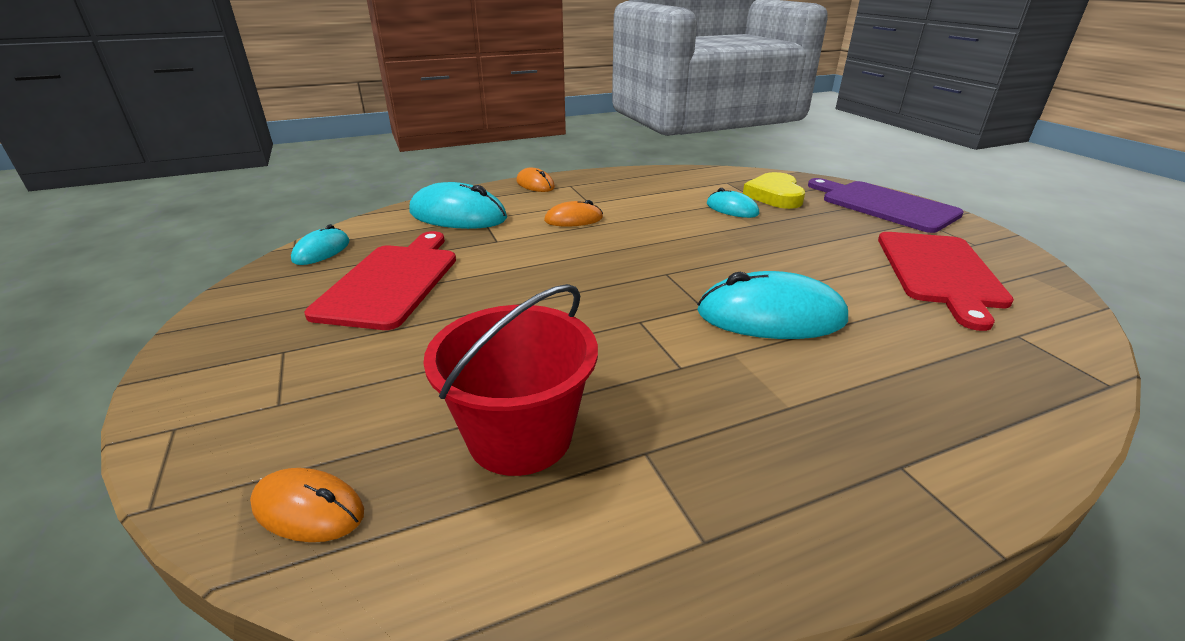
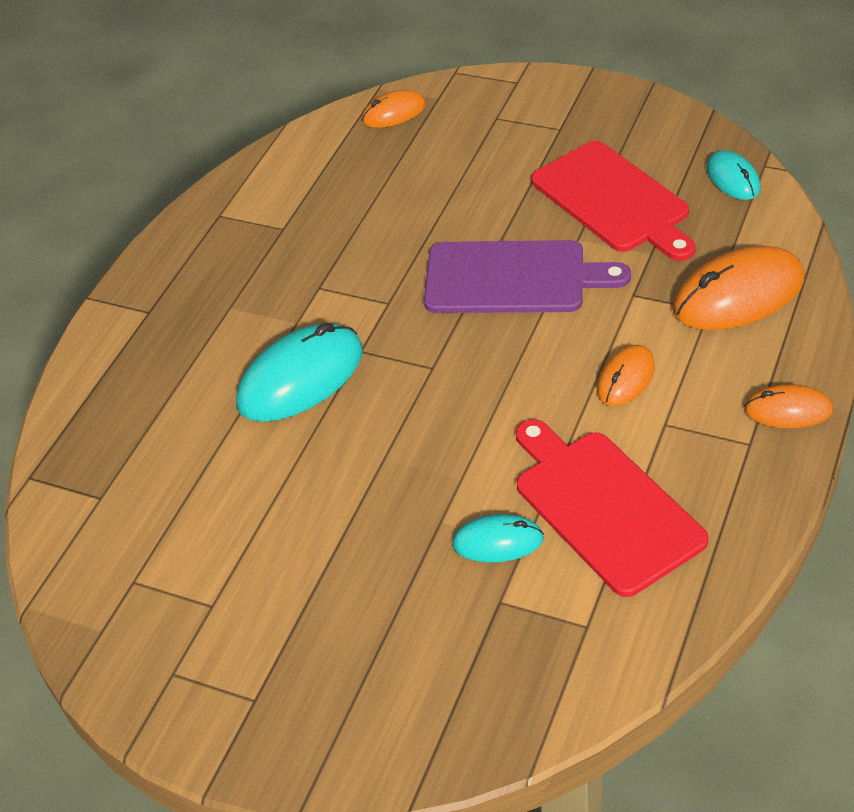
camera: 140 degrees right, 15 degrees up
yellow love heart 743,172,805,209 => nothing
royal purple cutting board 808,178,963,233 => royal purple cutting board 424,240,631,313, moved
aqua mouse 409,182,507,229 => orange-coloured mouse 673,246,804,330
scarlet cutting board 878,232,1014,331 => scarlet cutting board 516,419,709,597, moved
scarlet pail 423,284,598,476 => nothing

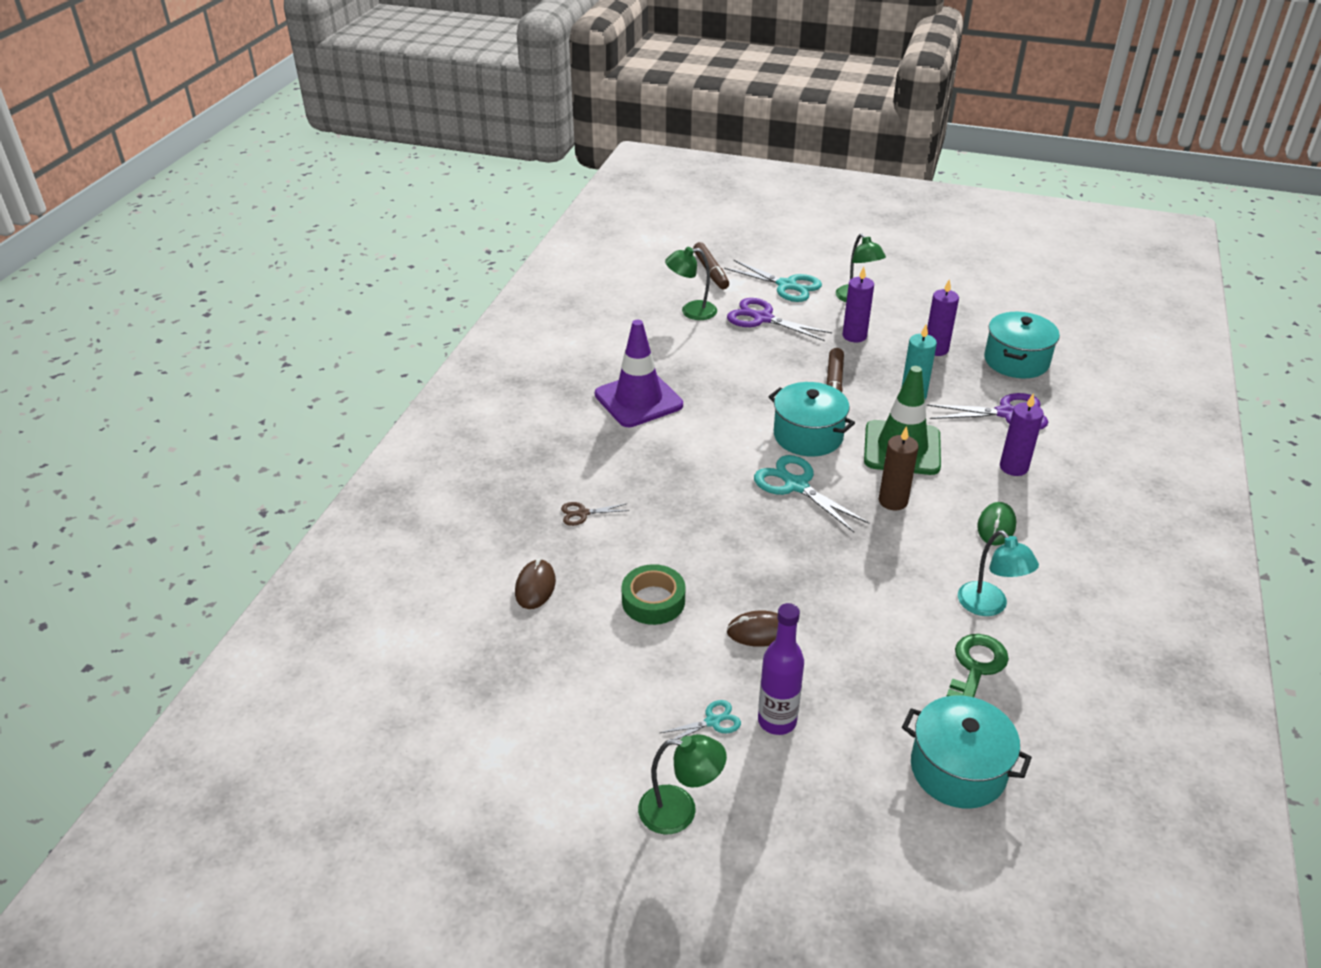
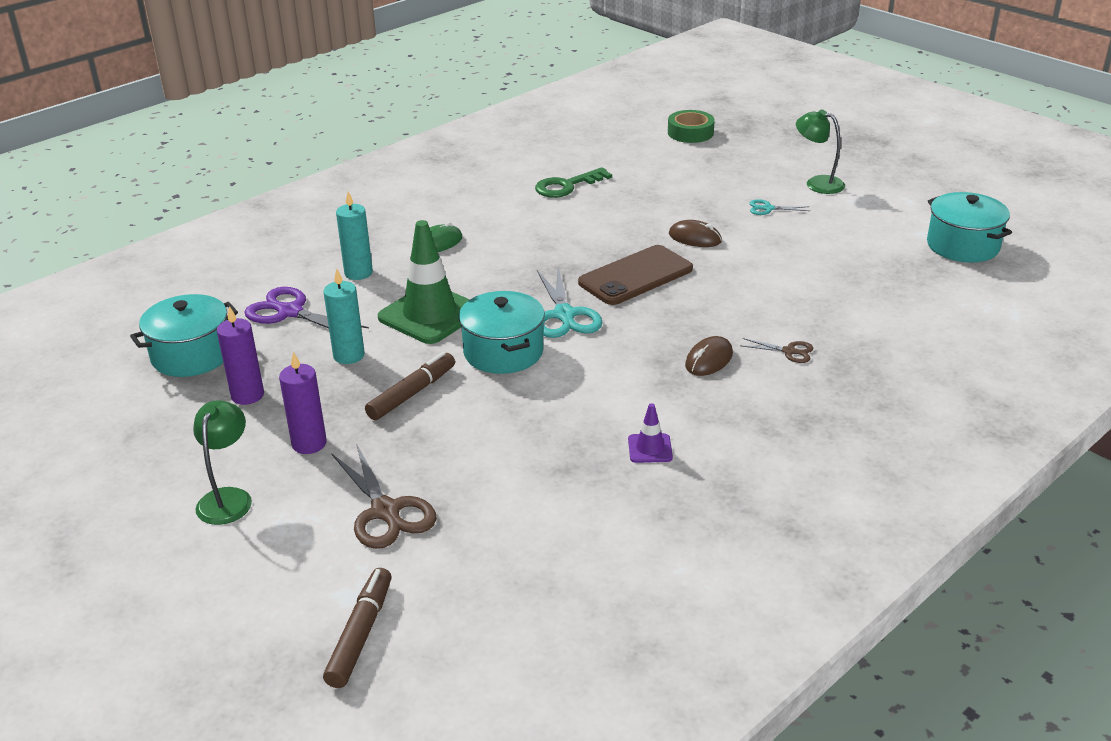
camera: 150 degrees left, 5 degrees down
emerald lamp 665,247,717,320 => nothing
aqua scissors 724,260,822,302 => nothing
royal purple scissors 727,298,832,341 => brown scissors 331,443,437,549
royal purple traffic cone 595,320,683,427 => royal purple traffic cone 628,403,673,463, x0.45
royal purple pillar candle 1000,394,1044,476 => aqua pillar candle 336,192,373,280
brown pillar candle 879,426,919,510 => nothing
aqua lamp 958,530,1039,616 => nothing
brown mouse 515,558,556,609 => brown mouse 685,336,733,376, moved
emerald roll of tape 621,564,685,625 => emerald roll of tape 668,110,715,143, moved
royal purple bottle 758,603,804,735 => nothing
aqua stockpot 902,695,1032,809 => aqua stockpot 927,192,1012,263, moved
nothing => brown phone 578,245,693,305

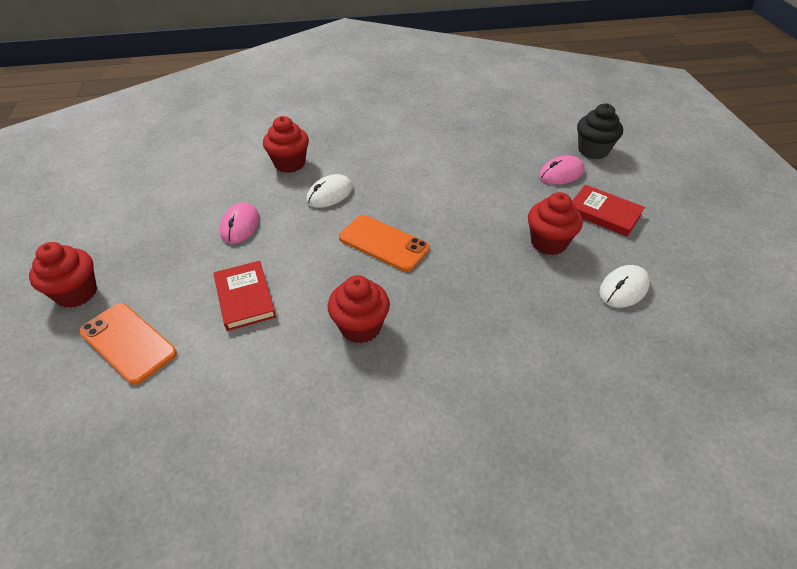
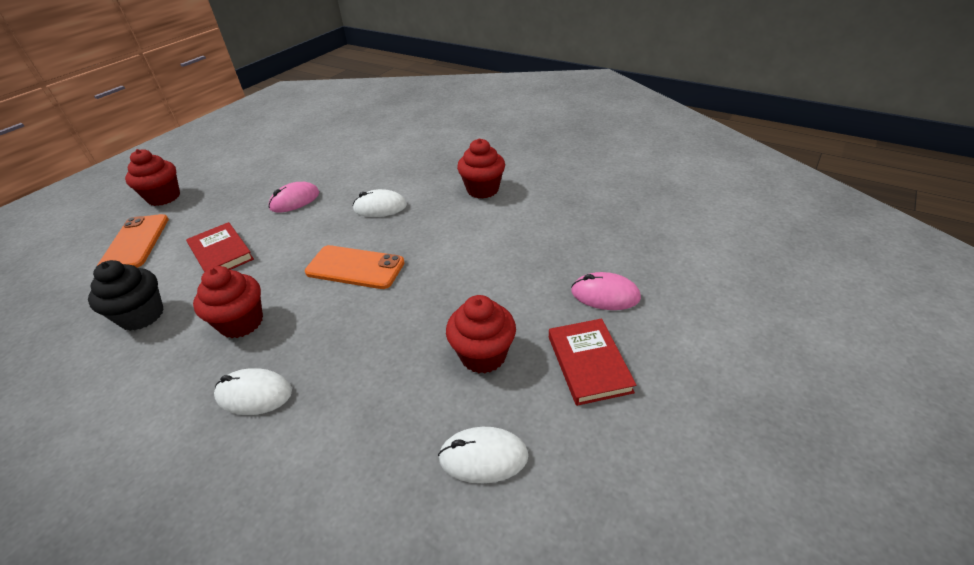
camera: 45 degrees right, 5 degrees down
ebony muffin 577,103,623,159 => ebony muffin 88,260,164,331, moved
scarlet muffin 263,116,309,173 => scarlet muffin 457,138,505,199, moved
orange-coloured phone 339,215,430,272 => orange-coloured phone 305,245,405,289, 60 degrees counterclockwise
scarlet hardback 214,261,276,331 => scarlet hardback 186,222,254,272, 60 degrees counterclockwise
nothing => pure white mouse 214,368,292,415

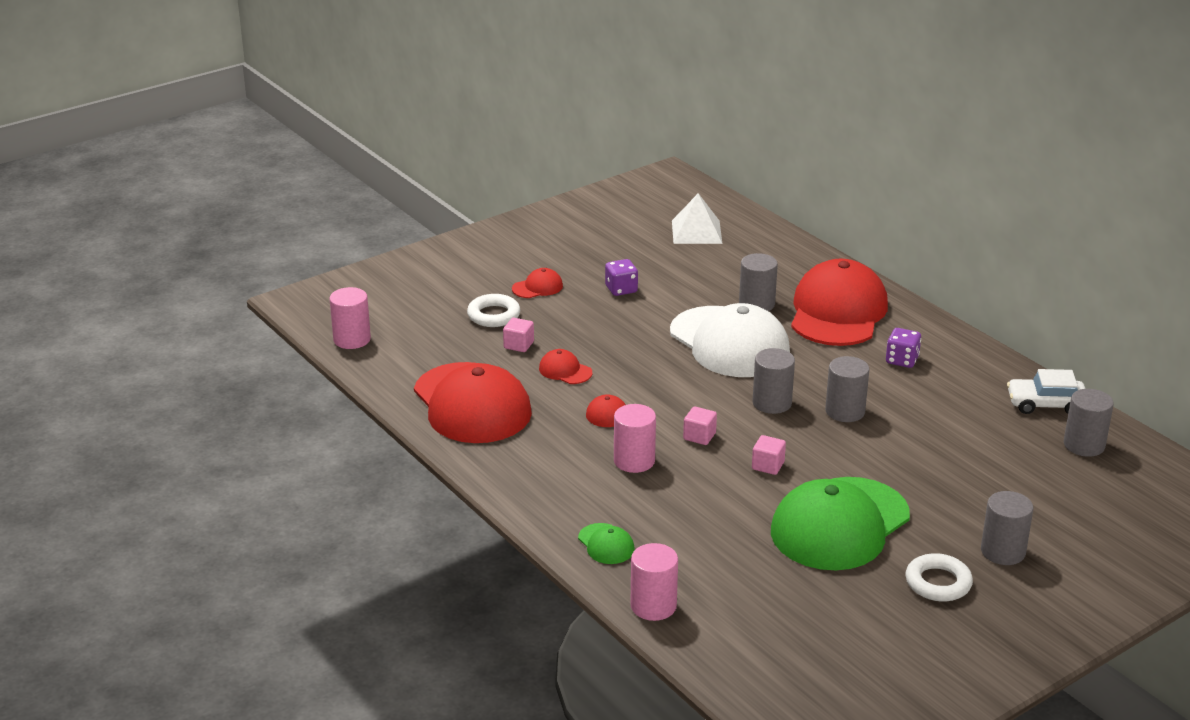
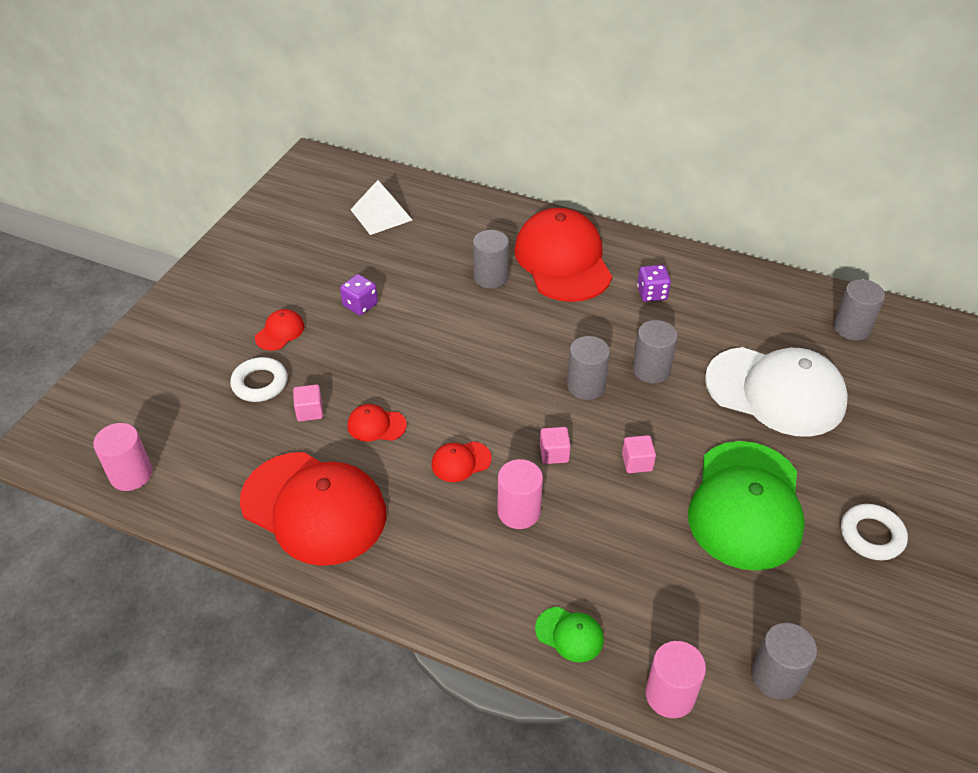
camera: 30 degrees left, 15 degrees up
pure white baseball cap 670,303,790,377 => pure white baseball cap 705,347,848,437, moved
pure white toy car 1007,369,1085,414 => nothing
gray cylinder shape 981,491,1033,565 => gray cylinder shape 752,623,817,700, moved

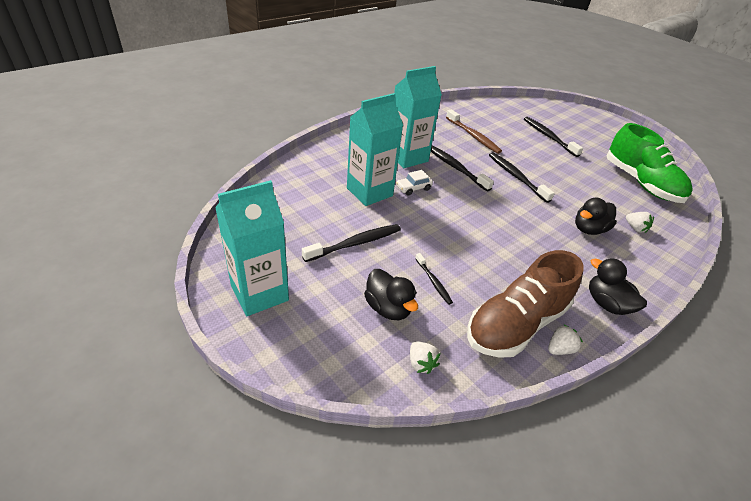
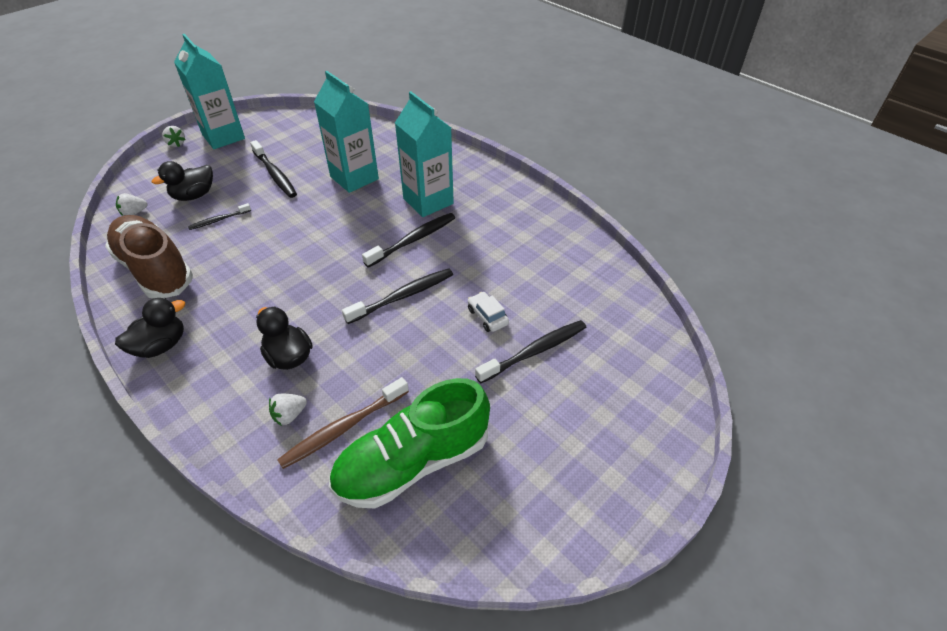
camera: 90 degrees right, 5 degrees up
brown tooth brush 446,109,502,154 => brown tooth brush 277,377,409,469, moved
pure white toy car 396,170,433,195 => pure white toy car 468,292,509,332, moved
pure white toy strawberry 548,324,583,355 => pure white toy strawberry 162,126,185,147, moved

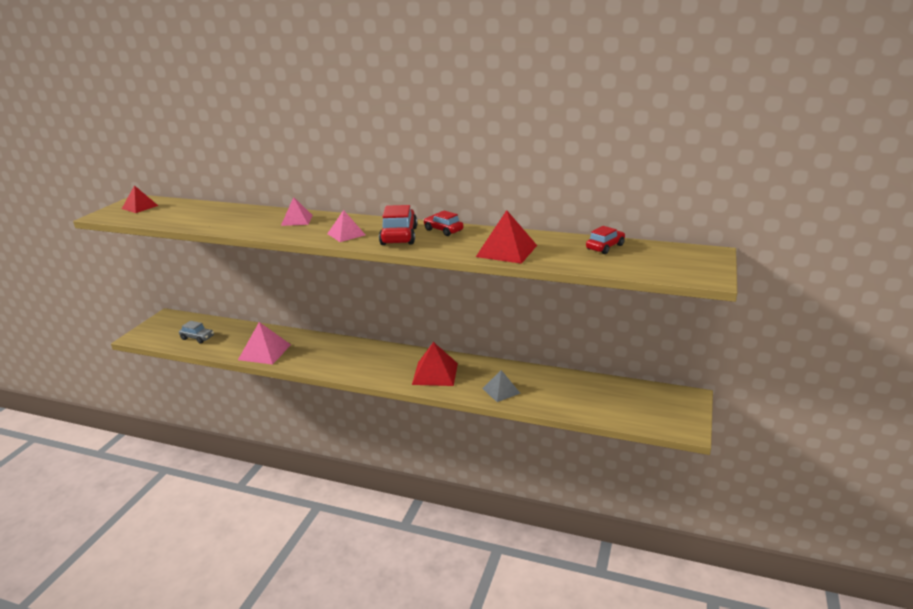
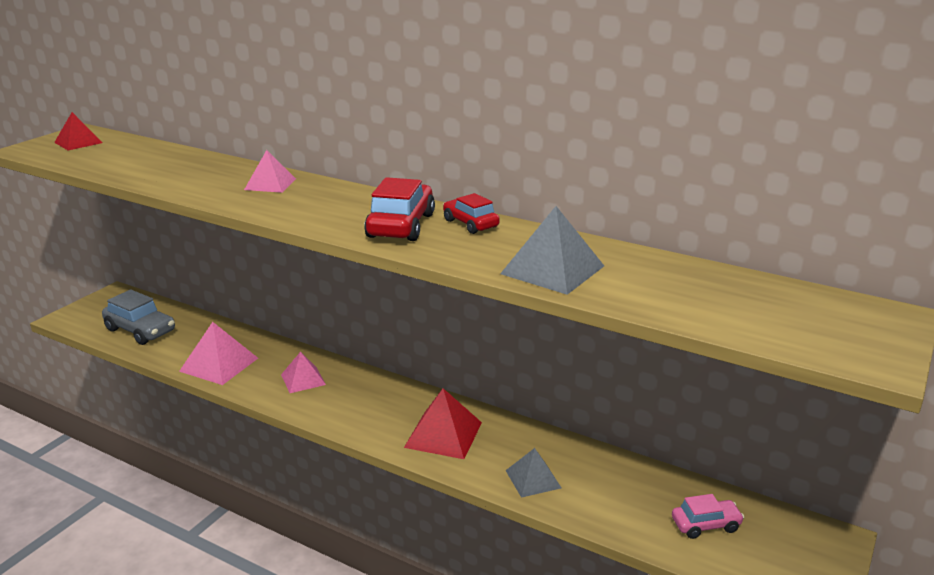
camera: 10 degrees right, 0 degrees up
rosy solid pyramid 327,210,365,242 => rosy solid pyramid 281,352,326,393, moved
scarlet solid pyramid 476,210,537,264 => gray solid pyramid 500,206,604,295
scarlet toy car 586,226,625,254 => nothing
gray toy car 179,321,214,344 => gray toy car 102,290,175,345, x1.62
nothing => rosy toy car 672,494,744,539

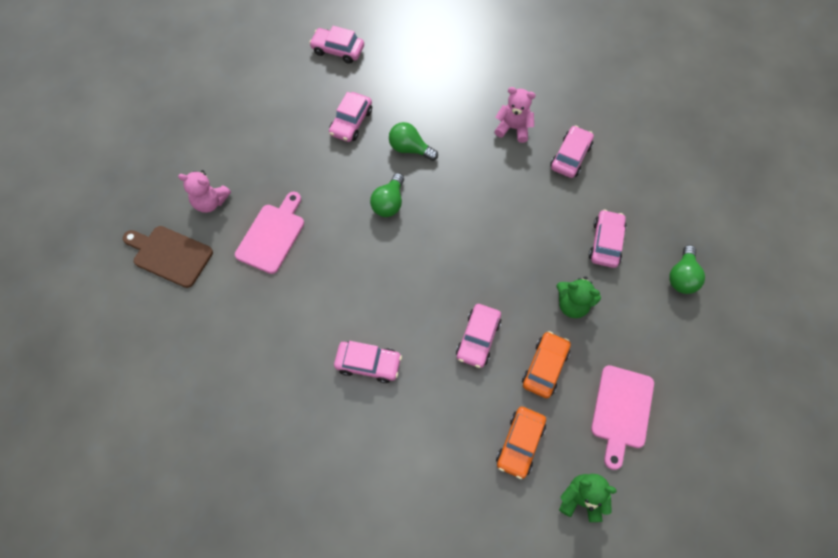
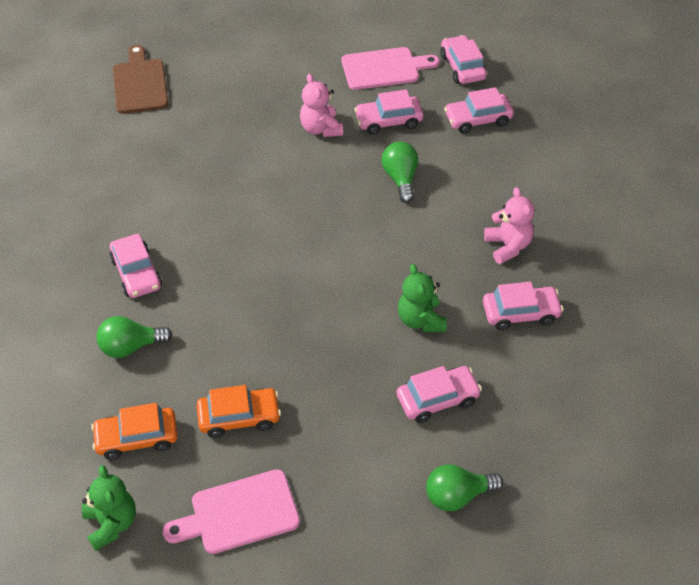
camera: 55 degrees right, 15 degrees down
rosy teddy 178,170,231,213 => rosy teddy 300,74,343,137, moved
emerald lightbulb 370,173,404,217 => emerald lightbulb 97,316,173,358, moved
rosy cutting board 235,192,304,274 => rosy cutting board 342,47,440,90, moved
emerald teddy 556,276,601,318 => emerald teddy 398,264,447,332, moved
rosy toy car 456,304,501,368 => rosy toy car 444,87,514,134, moved

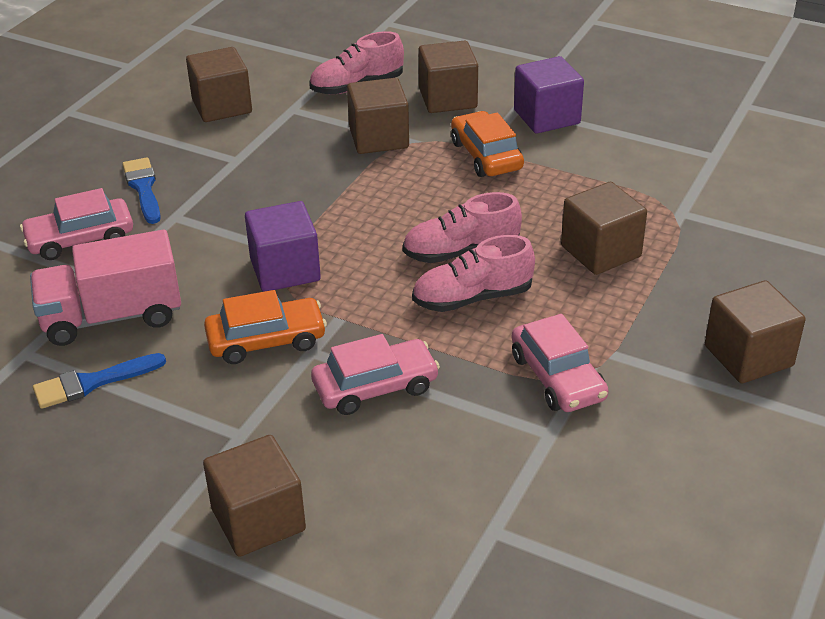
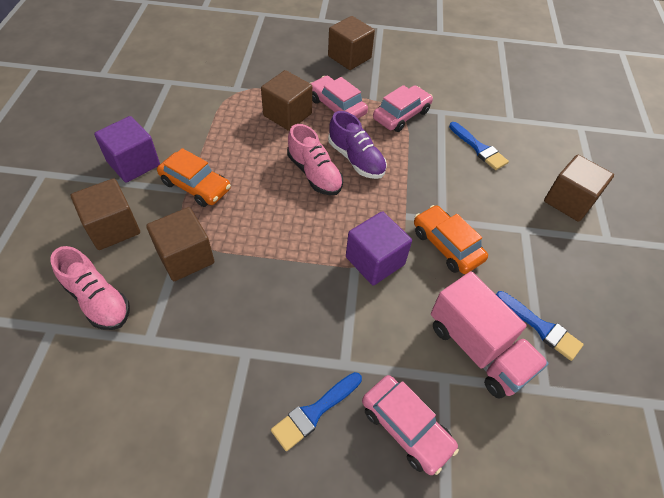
camera: 115 degrees left, 15 degrees up
brown block 186,47,252,122 => nothing
orange-coloured toy car 451,111,524,177 => orange-coloured toy car 157,148,231,207, 105 degrees counterclockwise
rosy shoe 412,235,535,312 => royal purple shoe 328,111,387,179
rosy toy car 311,334,440,415 => rosy toy car 310,76,368,118, moved
nothing => blue brush 449,122,509,170

